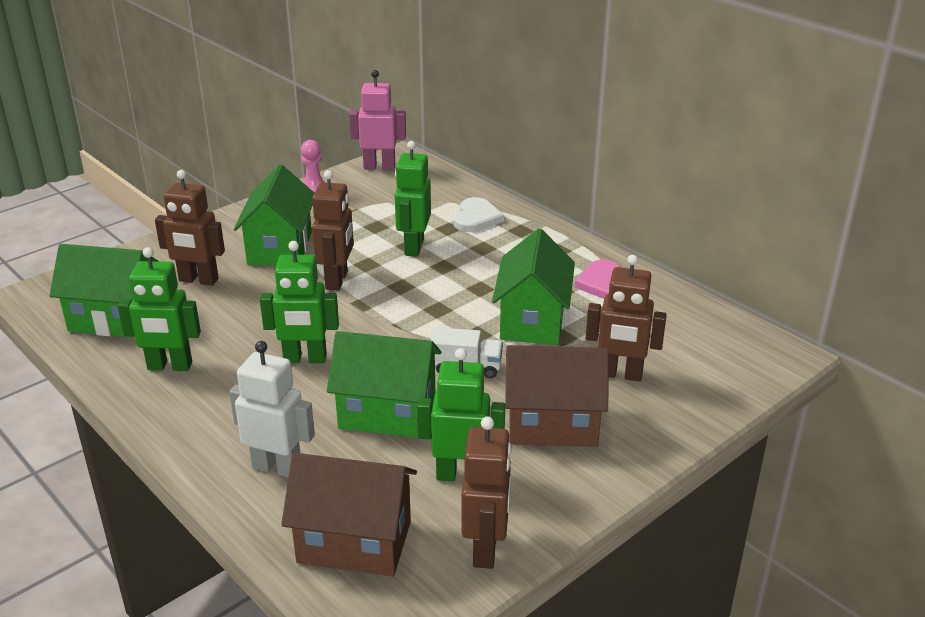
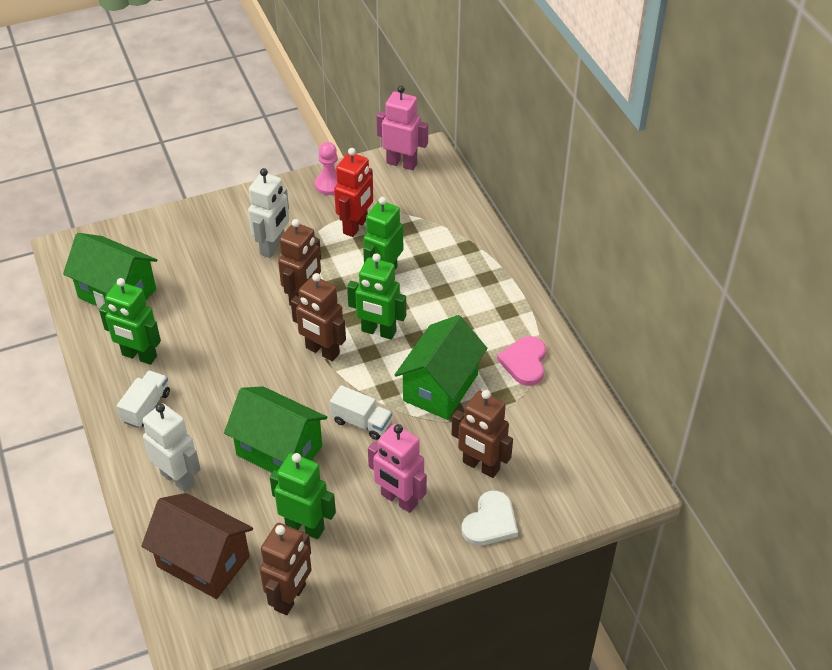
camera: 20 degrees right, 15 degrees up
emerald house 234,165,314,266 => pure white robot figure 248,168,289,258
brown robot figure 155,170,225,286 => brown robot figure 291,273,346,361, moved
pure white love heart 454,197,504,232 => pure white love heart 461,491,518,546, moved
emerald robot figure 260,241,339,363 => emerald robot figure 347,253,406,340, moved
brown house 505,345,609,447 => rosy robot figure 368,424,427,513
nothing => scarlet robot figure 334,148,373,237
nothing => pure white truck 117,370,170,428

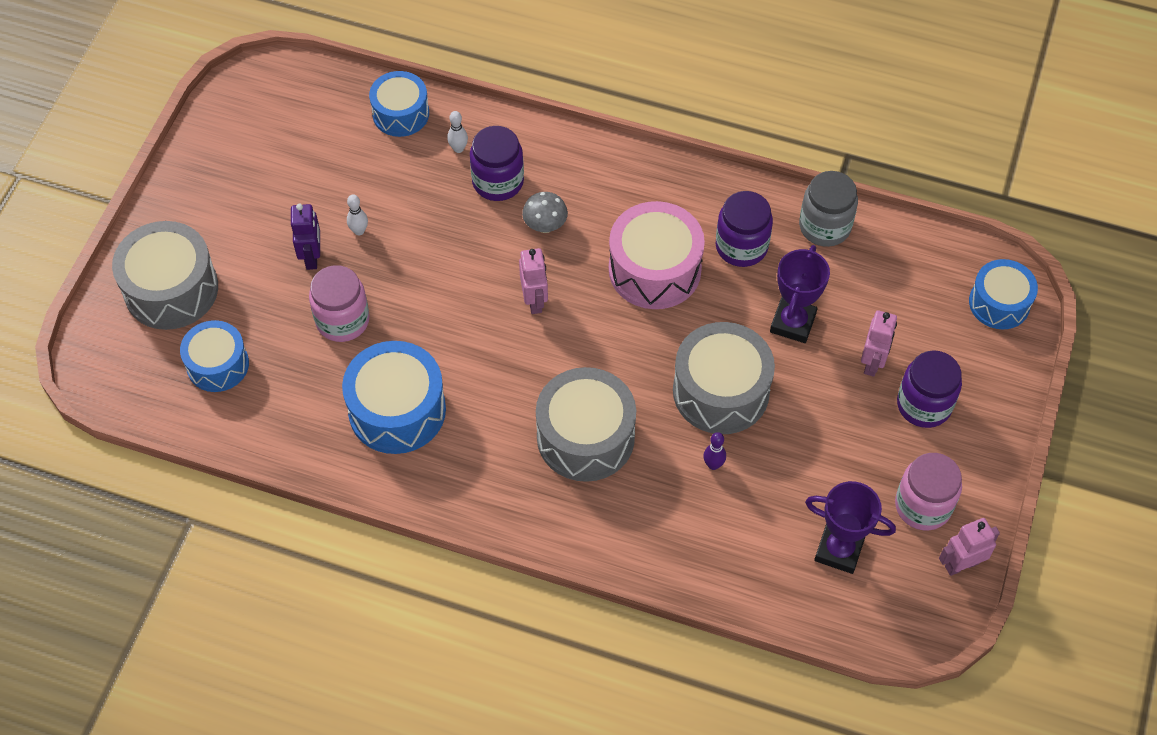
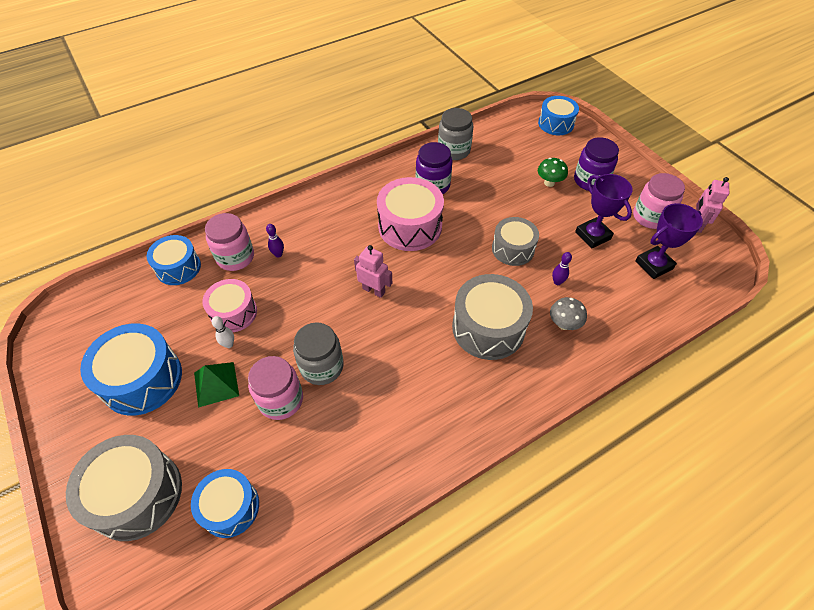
camera: 50 degrees left, 5 degrees down
pure white tenpin 447,111,468,153 => rosy jam jar 205,213,254,271
royal purple jam jar 470,126,524,201 => royal purple tenpin 266,224,284,258
gray mushroom 522,192,568,233 => gray mushroom 550,297,587,330, moved
royal purple robot figure 291,204,320,270 => emerald solid pyramid 194,362,239,408
royal purple award cup 770,245,830,343 => royal purple award cup 575,174,633,249, moved
rosy robot figure 861,311,897,377 => emerald mushroom 538,158,568,187
gray snare drum 673,322,775,434 => gray snare drum 492,217,539,266, x0.65
blue snare drum 342,341,446,454 => blue snare drum 80,323,182,416, moved
nothing => rosy snare drum 202,279,257,332
nothing => gray jam jar 293,322,343,385

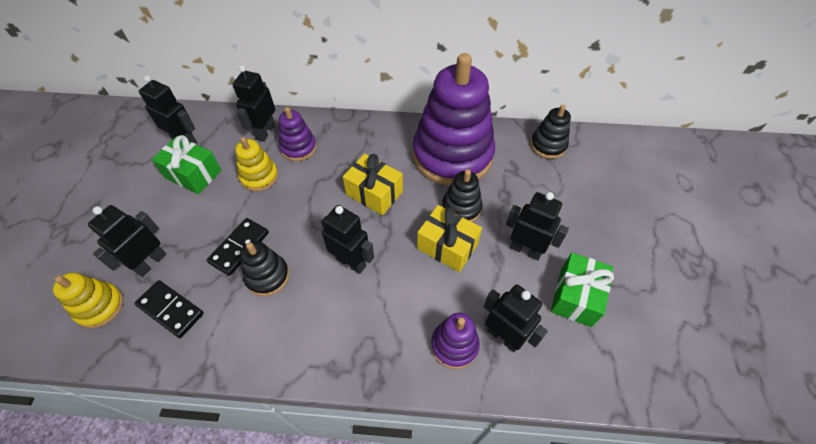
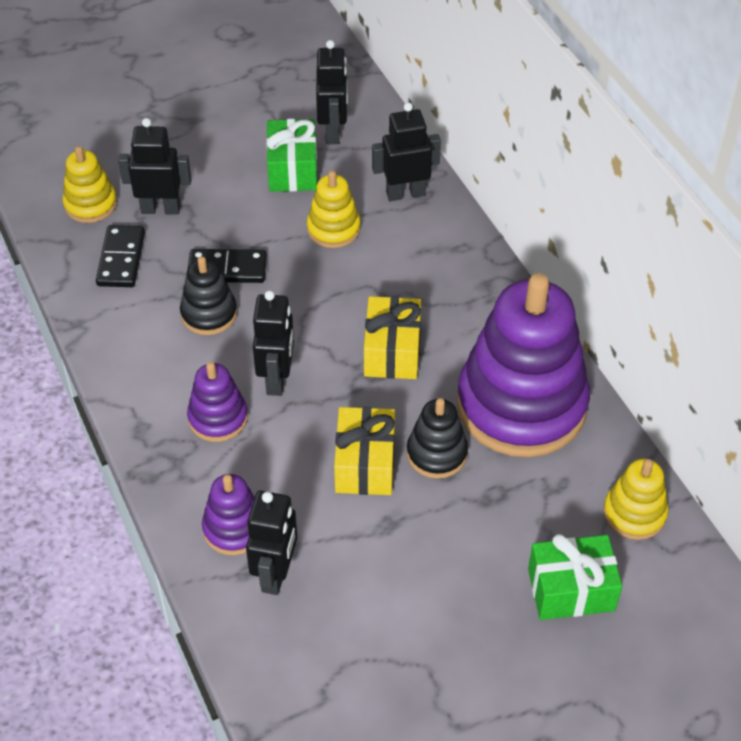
camera: 60 degrees right, 5 degrees down
ebony stacking rings 531,105,571,159 => yellow stacking rings 603,459,668,540
royal purple stacking rings 279,107,317,161 => royal purple stacking rings 187,362,248,442, moved
ebony robot figure 506,192,569,260 => nothing
emerald gift 551,253,614,327 => emerald gift 528,534,622,620, moved

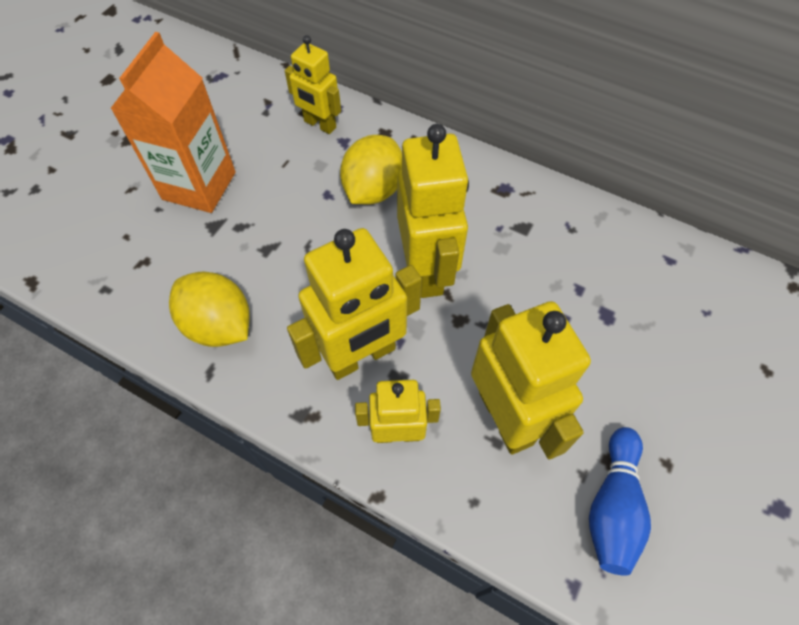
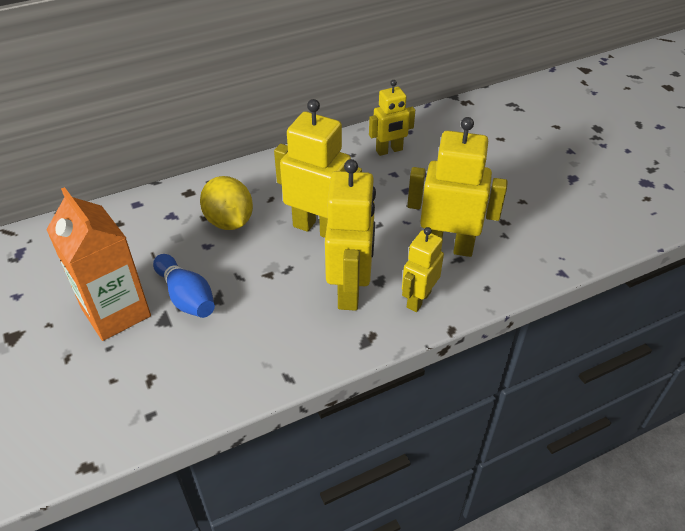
camera: 55 degrees left, 15 degrees down
yellow robot figure 285,35,341,134 => yellow robot figure 369,80,415,156, moved
yellow lemon 169,271,250,347 => nothing
blue tenpin 589,427,651,575 => blue tenpin 153,254,215,318, moved

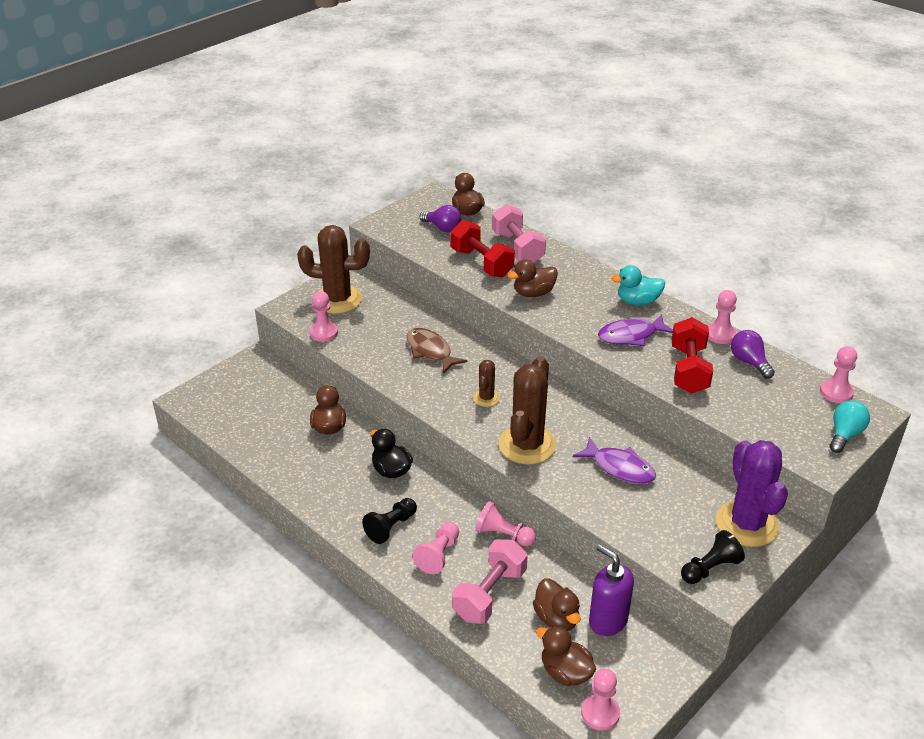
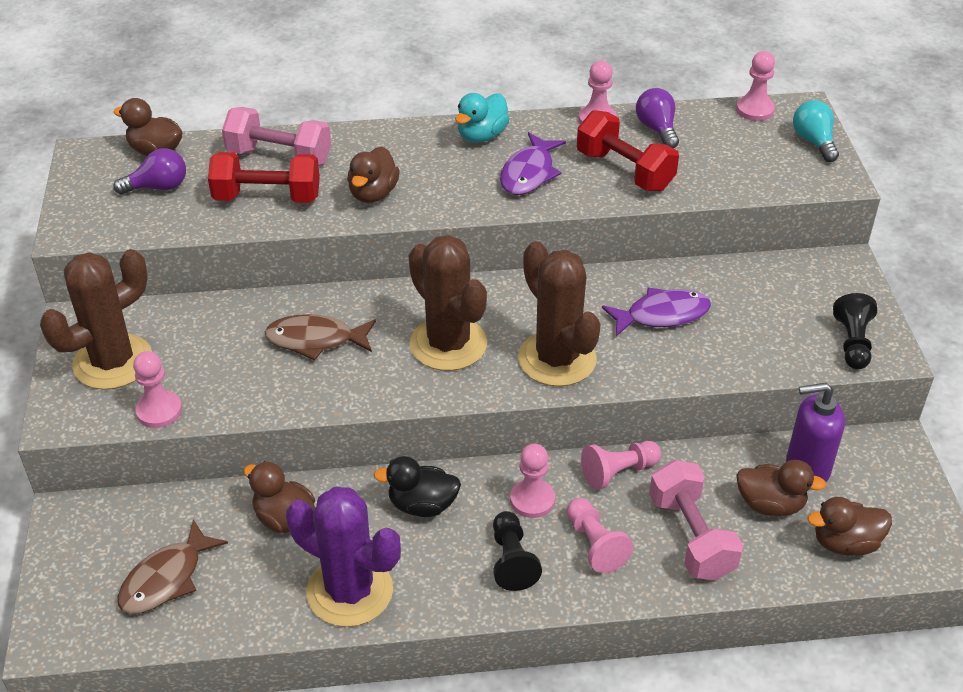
camera: 50 degrees left, 5 degrees up
royal purple lightbulb 731,330,775,379 => royal purple lightbulb 636,88,679,148, 60 degrees clockwise
brown saguaro cactus 473,360,500,407 => brown saguaro cactus 409,235,487,371, x2.01
royal purple saguaro cactus 716,440,788,547 => royal purple saguaro cactus 286,486,401,627, moved
rosy pawn 581,669,620,731 => rosy pawn 510,444,555,518, moved
nothing => brown fish figure 117,519,228,614

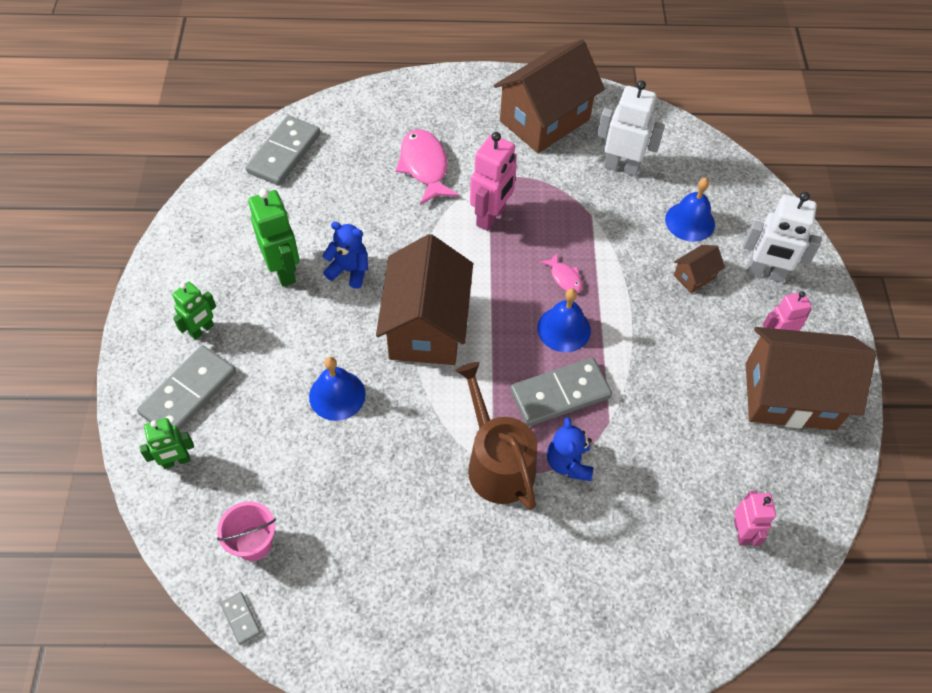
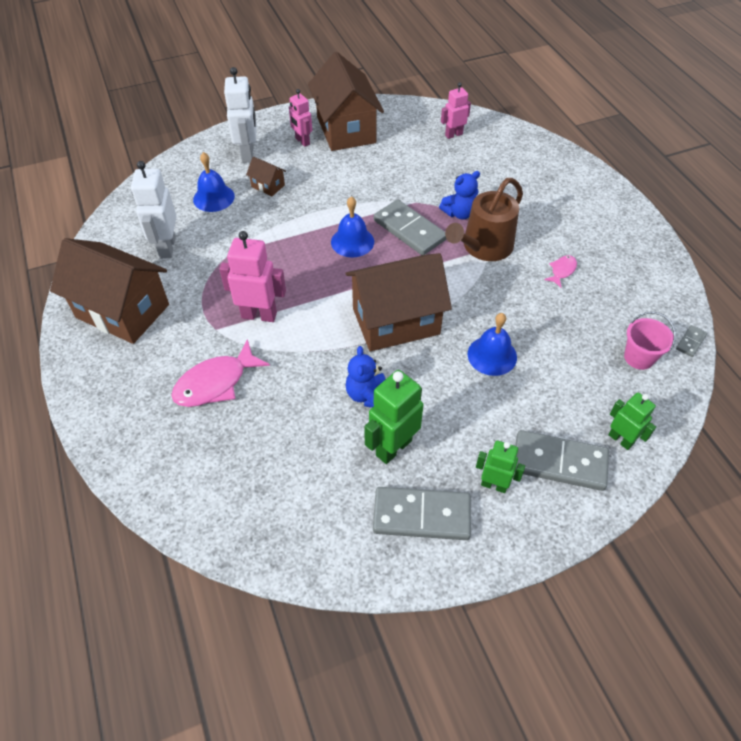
camera: 110 degrees left, 5 degrees down
gray domino 246,115,321,186 => gray domino 373,487,471,540, moved
rosy fish figure 540,253,582,292 => rosy fish figure 544,255,577,287, moved

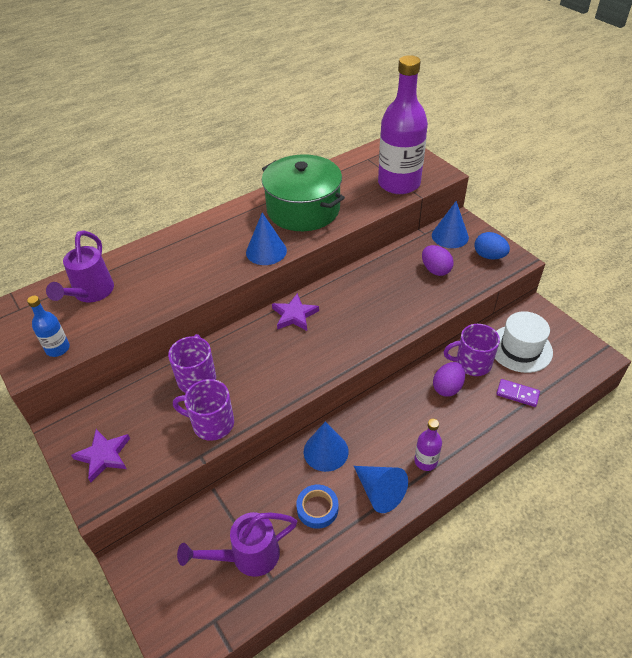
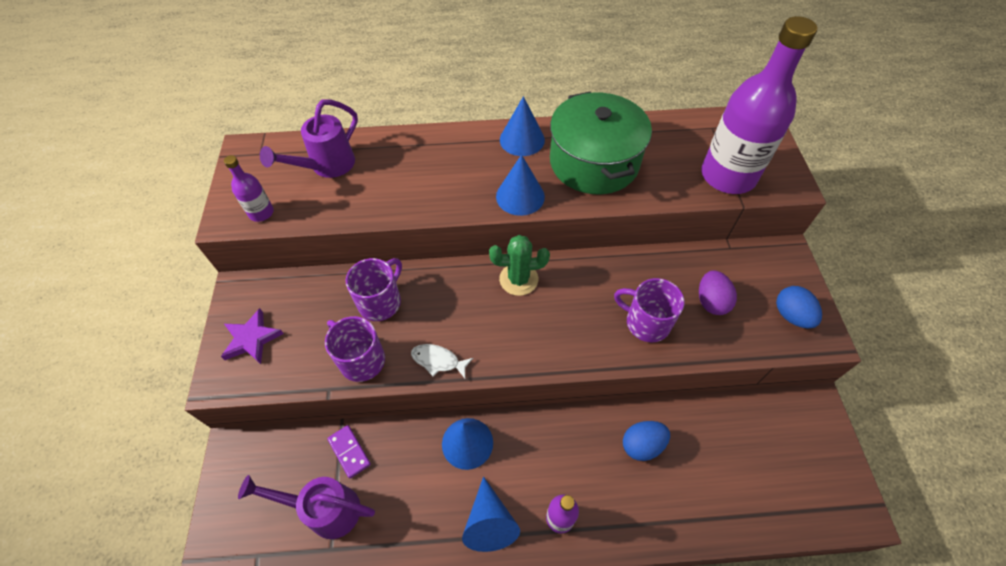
camera: 30 degrees right, 10 degrees up
blue cone shape 432,201,469,248 => blue cone shape 500,96,545,156, moved
royal purple star shape 272,293,319,331 => emerald saguaro cactus 489,235,550,296
blue bottle 27,296,70,357 => royal purple bottle 224,155,274,222
pure white tall hat 495,311,553,373 => nothing
royal purple tea mug 443,324,500,376 => royal purple tea mug 614,278,685,342, moved
royal purple egg 433,362,465,397 => blue egg 623,421,670,461
royal purple domino 496,379,540,407 => royal purple domino 327,425,371,478, moved
blue roll of tape 296,485,338,529 => nothing
nothing => pure white fish figure 411,344,473,378

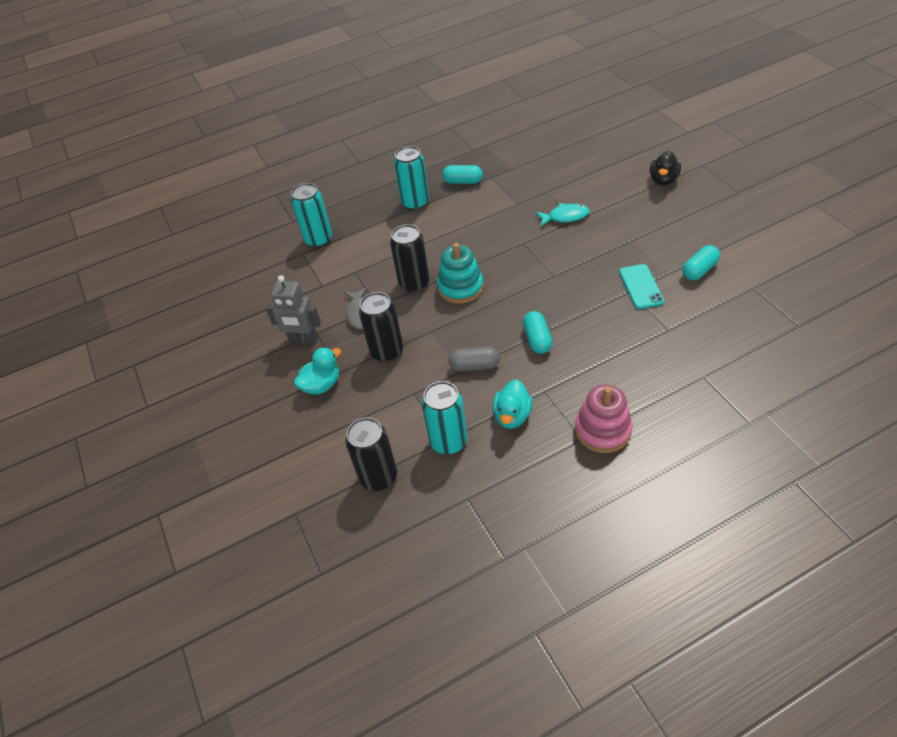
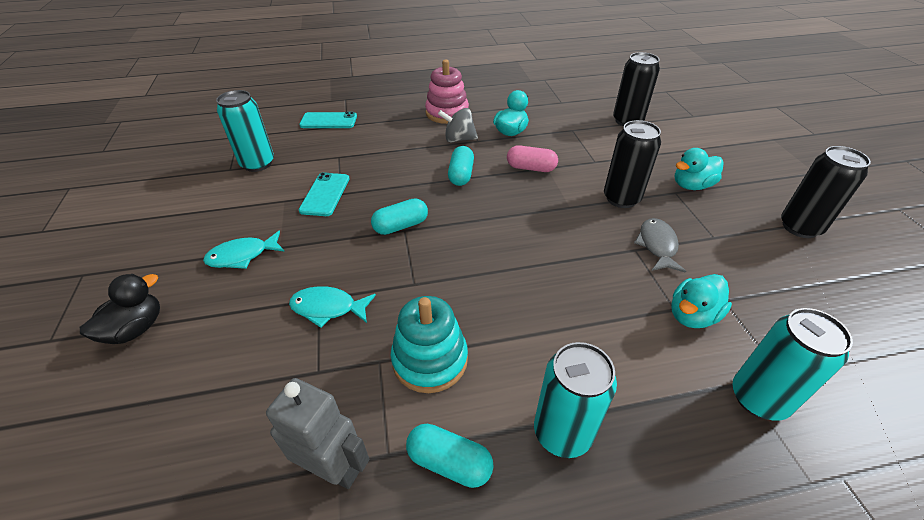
camera: 170 degrees left, 5 degrees down
ebony can 390,224,430,292 => ebony can 781,146,871,238, moved
aqua stacking rings 437,243,484,304 => aqua stacking rings 390,296,468,393, moved
aqua pill 682,245,720,280 => aqua pill 371,198,428,235, moved
gray robot figure 265,276,321,344 => gray robot figure 266,378,369,489, moved
gray pill 448,346,500,372 => rosy pill 507,145,558,172
aqua can 421,381,467,455 => aqua can 216,90,274,172, moved
nothing => gray toy top 438,108,478,142
nothing => aqua phone 299,112,357,128
nothing => aqua fish figure 203,231,285,269
nothing => aqua rubber duck 671,274,732,328

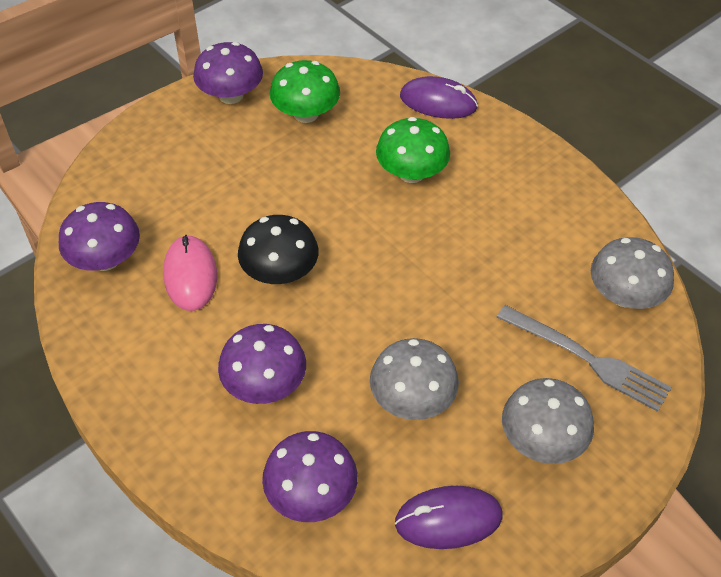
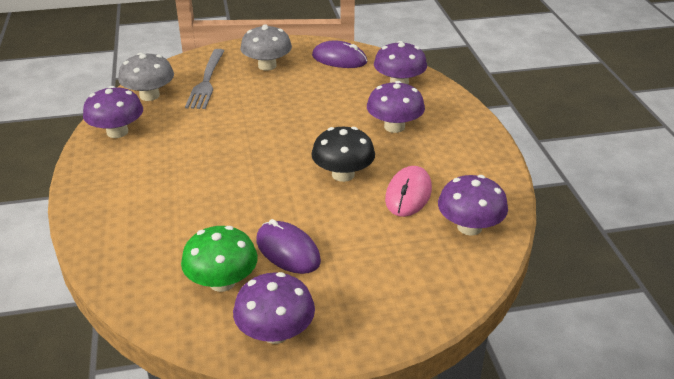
camera: 150 degrees left, 15 degrees down
royal purple mouse 400,76,478,119 => royal purple mouse 256,219,321,274, moved
emerald mushroom 376,117,450,183 => nothing
gray table fork 497,305,672,412 => gray table fork 185,49,224,109, 150 degrees counterclockwise
gray mushroom 370,338,459,420 => nothing
nothing => royal purple mushroom 83,86,143,138

